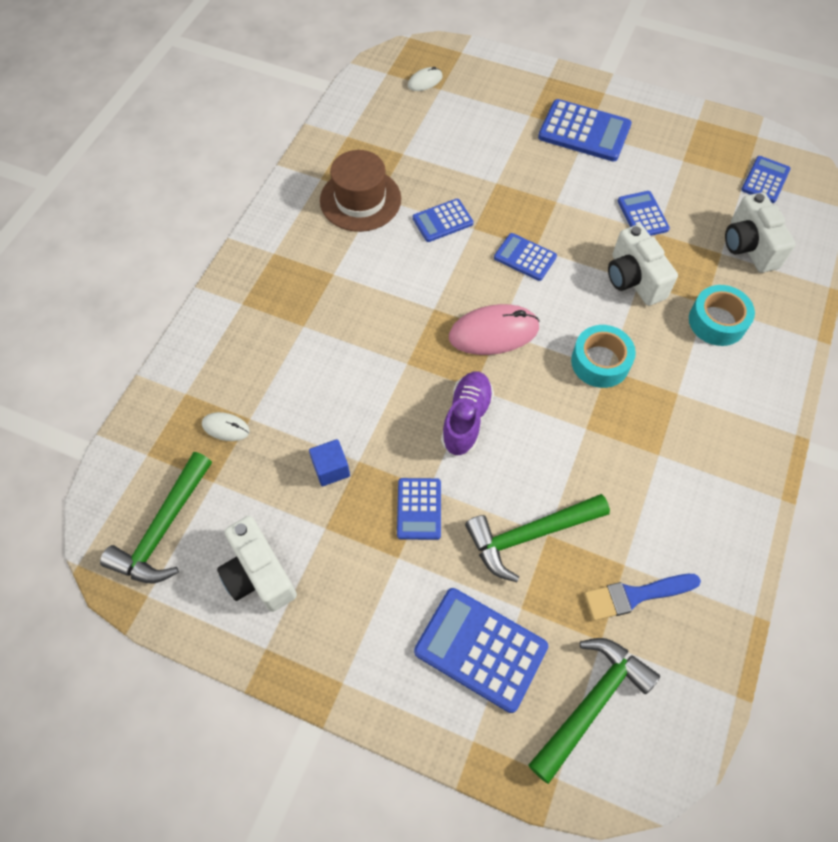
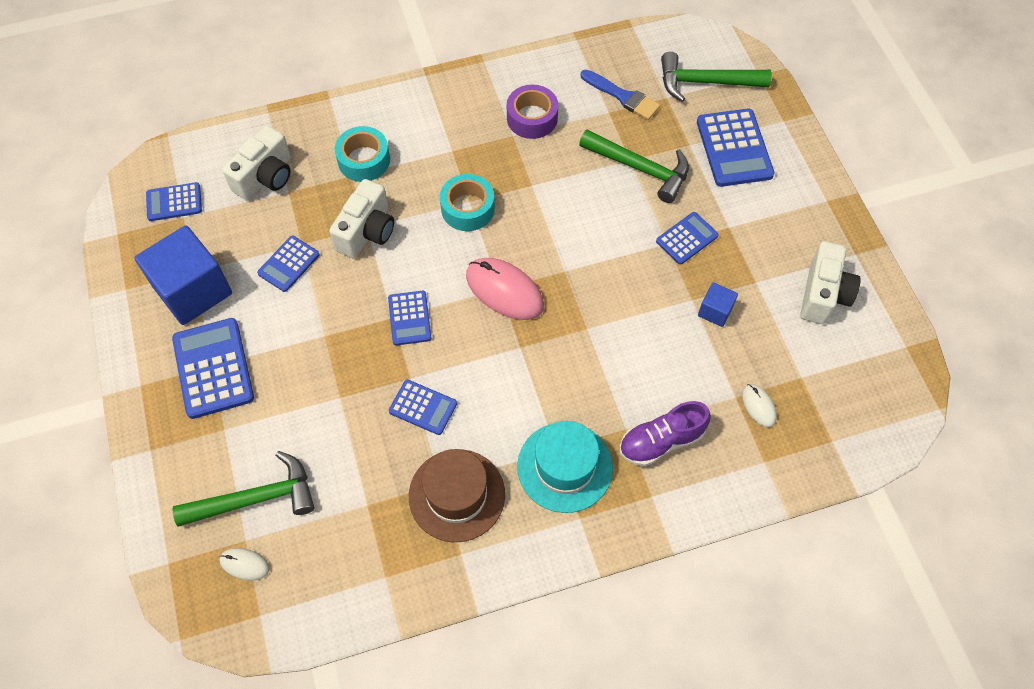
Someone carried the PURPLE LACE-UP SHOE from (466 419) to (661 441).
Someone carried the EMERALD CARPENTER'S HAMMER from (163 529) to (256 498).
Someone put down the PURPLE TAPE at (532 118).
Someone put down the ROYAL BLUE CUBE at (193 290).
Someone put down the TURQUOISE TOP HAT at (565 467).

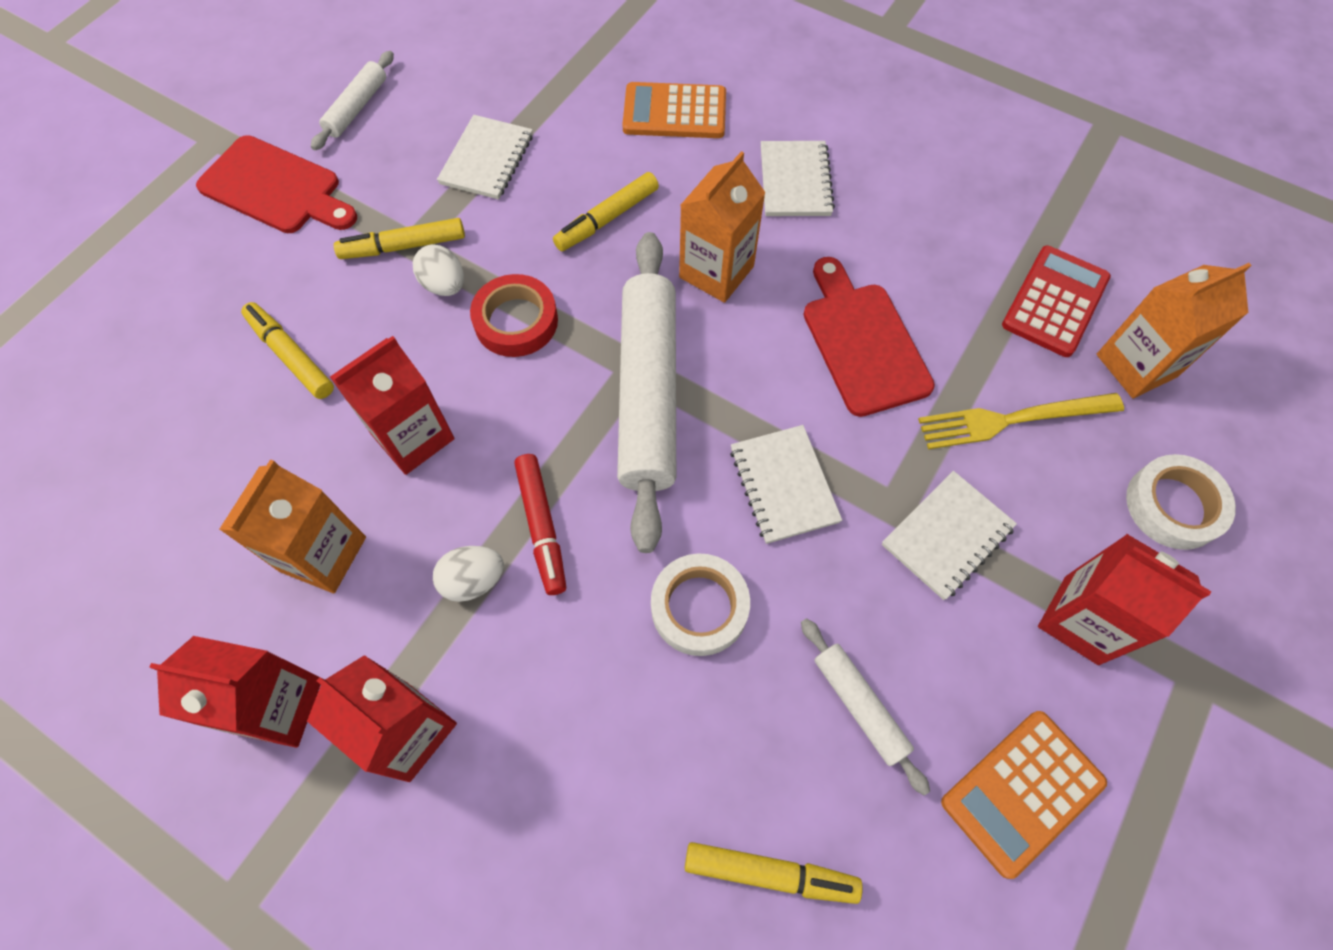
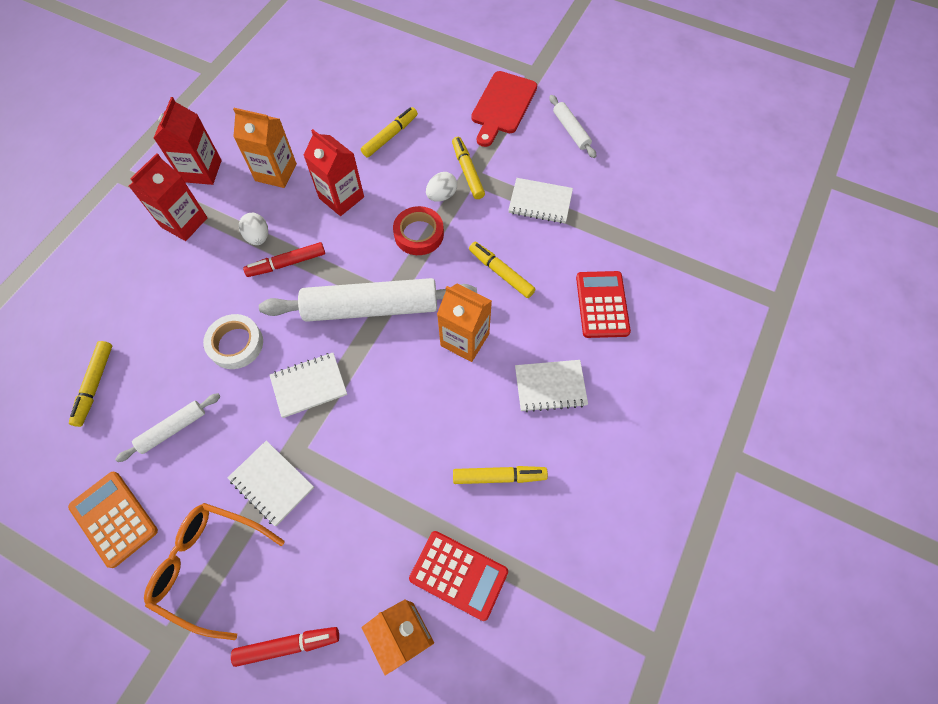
Someone rotated the SNOW-WHITE ROLLING PIN at (357 108) by 45 degrees clockwise.
Someone repainted the BRIGHT ORANGE POCKET CALCULATOR at (674 112), which became the SCARLET POCKET CALCULATOR at (602 304).
Someone took away the SCARLET BREAD BOARD at (863 342).
Someone took away the GOLDEN TABLE FORK at (1012 419).
Someone swapped the SNOW-WHITE TAPE at (1173 506) for the SCARLET FELT PEN at (288 645).
Someone swapped the SCARLET CARTON at (1081 619) for the BRIGHT ORANGE GLASSES at (211 566).
Someone put down the GOLDEN FELT PEN at (499 477).

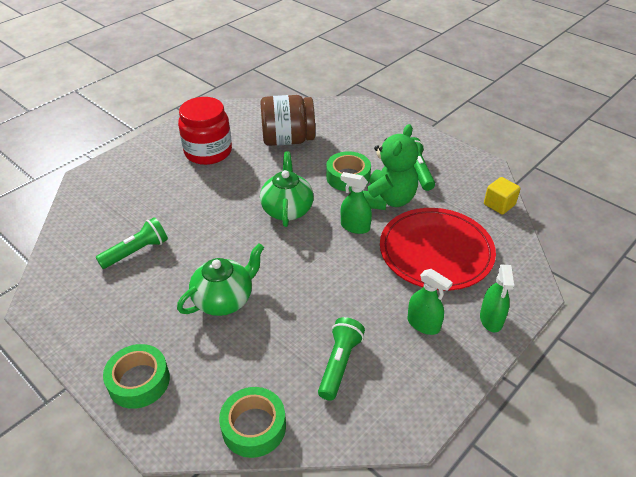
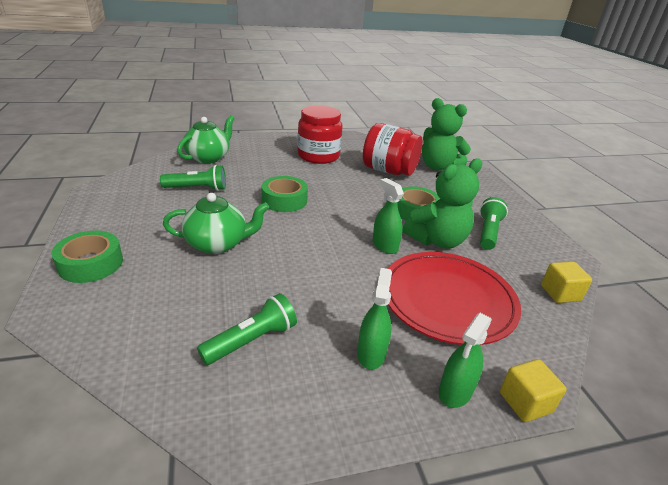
Someone repainted the BROWN JAR at (288 140), which became the SCARLET JAR at (389 171).
Someone carried the EMERALD TEAPOT from (287 209) to (208 158).
Someone rotated the EMERALD SPRAYER at (423 324) by 150 degrees counterclockwise.
Someone carried the EMERALD TAPE from (254 427) to (284 200).
Someone put down the EMERALD TEDDY at (438 167).
Someone put down the GOLDEN CUBE at (525 402).

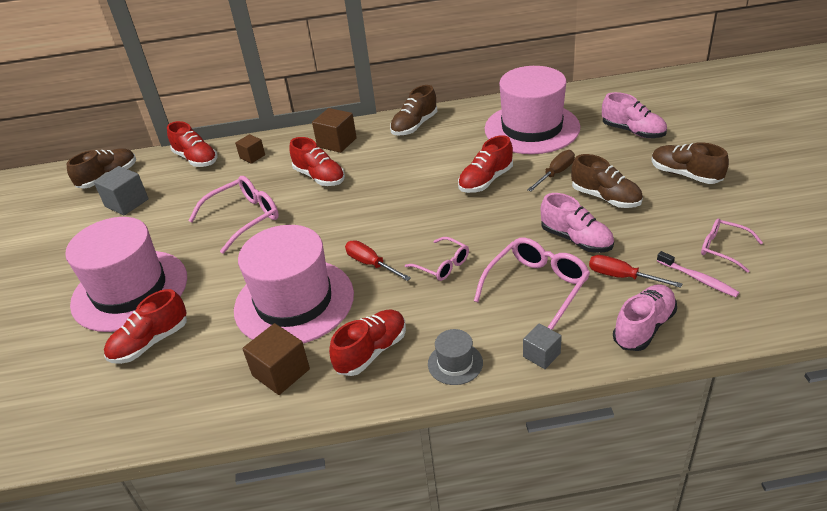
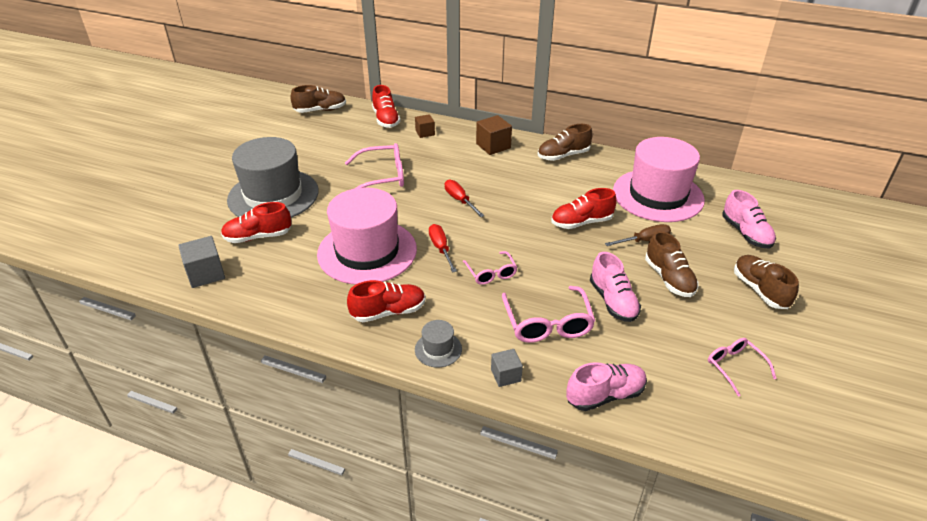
Someone took away the SCARLET LACE-UP SHOE at (319 177).
Someone carried the ASH-GREY CUBE from (127 203) to (206 274).
Someone repainted the ROSE-PINK TOP HAT at (130 290), which became the ASH-GREY TOP HAT at (273 195).
Someone rotated the ROSE-PINK GLASSES at (536 287) by 105 degrees clockwise.
Someone took away the ROSE-PINK TOOTH BRUSH at (697 278).
Someone carried the SCARLET FLAT SCREWDRIVER from (622 277) to (460 200).
Someone took away the BROWN CUBE at (281 372).

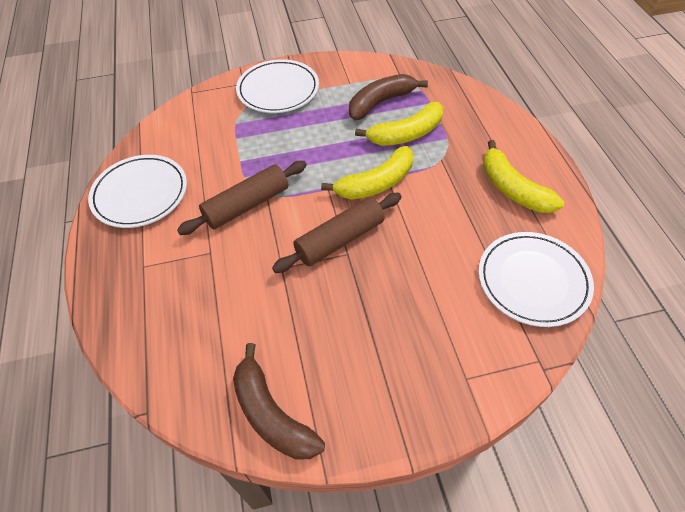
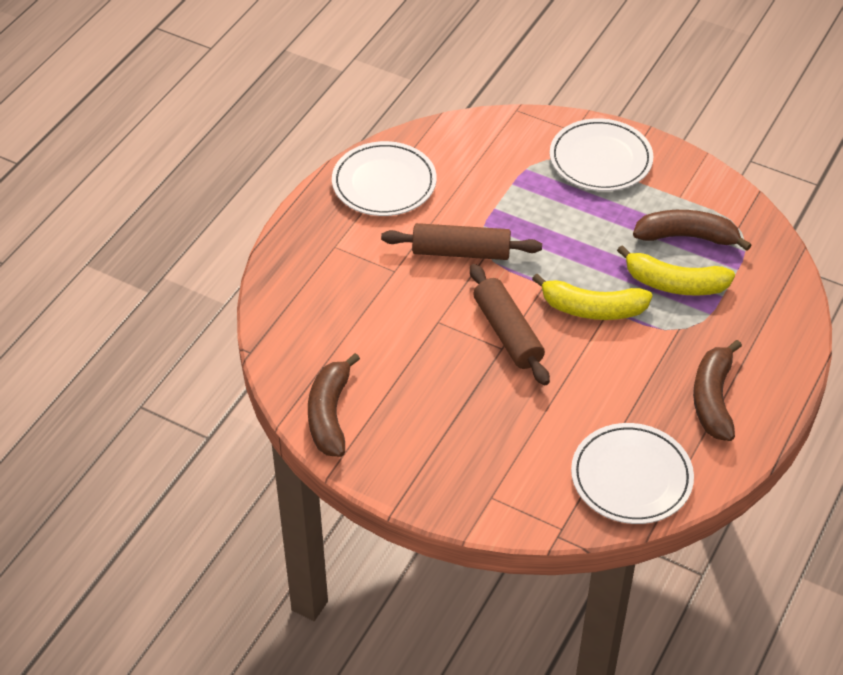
Someone repainted the GOLDEN TOY BANANA at (512 189), which became the BROWN TOY BANANA at (713 399).
Someone rotated the BROWN ROLLING PIN at (340 239) by 60 degrees clockwise.

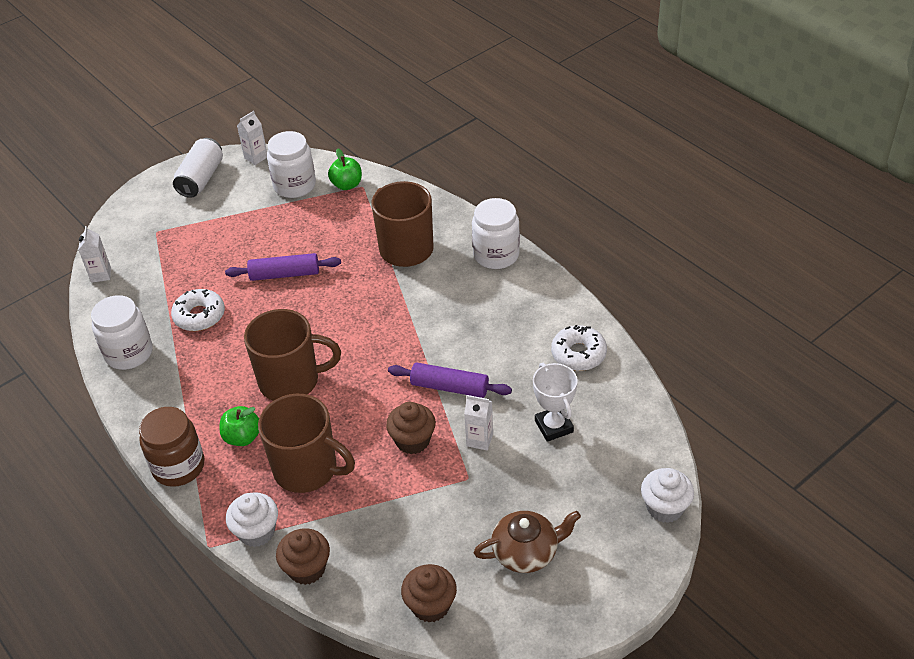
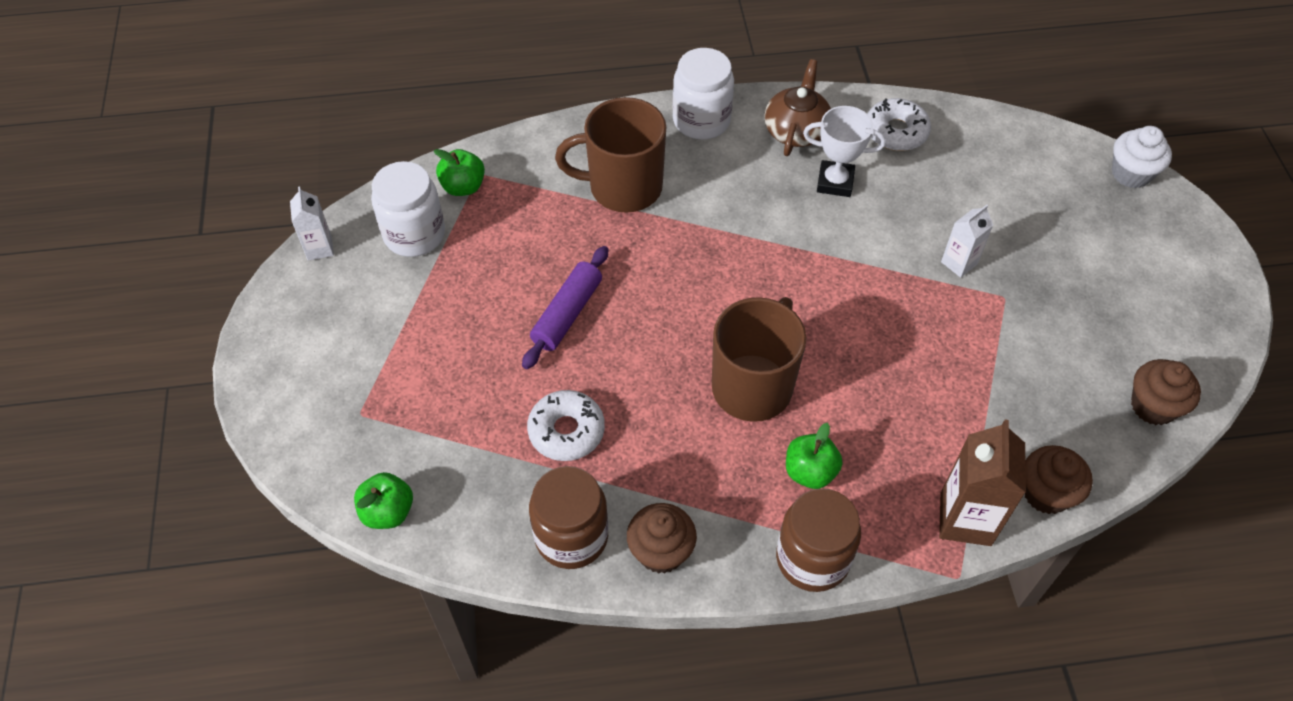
Someone took away the SNOW-WHITE TIN at (201 178).
Someone swapped the SNOW-WHITE CARTON at (101 275) for the EMERALD TOY APPLE at (388 512).
Someone repainted the SNOW-WHITE JAR at (129 353), which became the BROWN JAR at (571 536).
Someone took away the PURPLE ROLLING PIN at (449 387).
Someone carried the SNOW-WHITE TROPHY from (554 426) to (835 182).
Someone took away the BROWN TEA MUG at (307 469).
Someone carried the BROWN CUPCAKE from (412 440) to (661 551).
Someone swapped the SNOW-WHITE CUPCAKE at (257 532) for the BROWN CARTON at (965 519).
Someone carried the BROWN TEAPOT from (526 552) to (796 130).

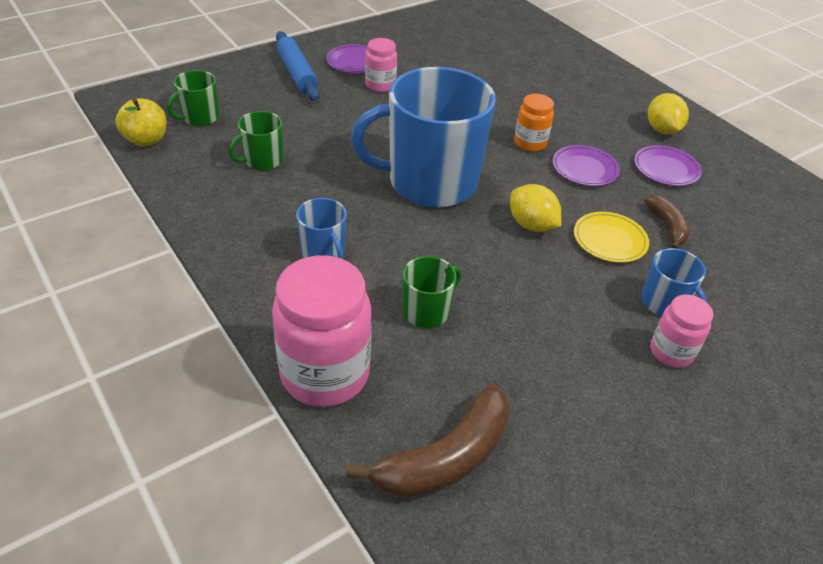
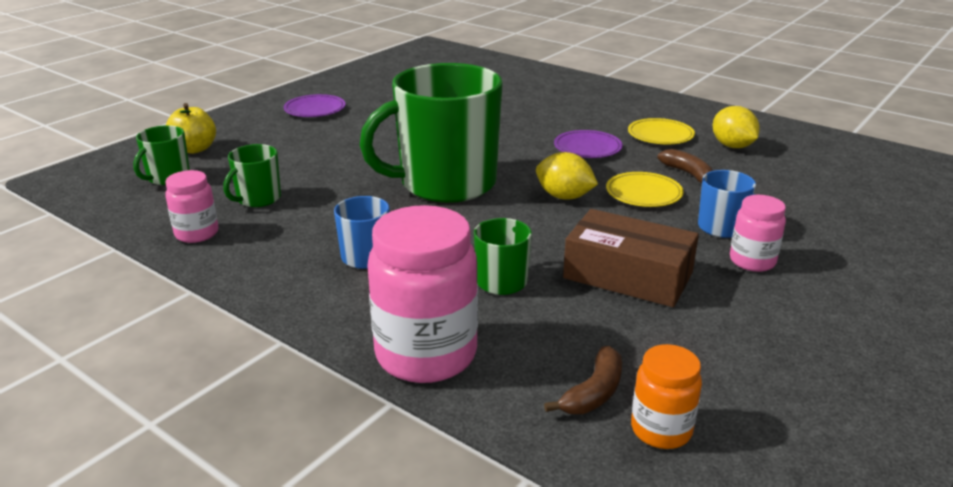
Someone took away the ROYAL BLUE ROLLING PIN at (297 73).
Someone carried the ROSE-PINK JAR from (380 85) to (197 234).
Someone repainted the ROYAL BLUE TEA MUG at (430 182), which became the EMERALD TEA MUG at (446 184).
Someone carried the GOLDEN CITRUS FRUIT from (662 130) to (732 146).
Someone carried the BRIGHT ORANGE JAR from (530 143) to (661 430).
Someone carried the GOLDEN TOY APPLE from (146 140) to (194 149).
Someone repainted the PURPLE DINNER PLATE at (666 169), which became the GOLDEN DINNER PLATE at (660 135).
Someone scaled the BROWN TOY BANANA at (445 458) by 0.56.
Someone put down the BROWN PACKAGE at (628 275).

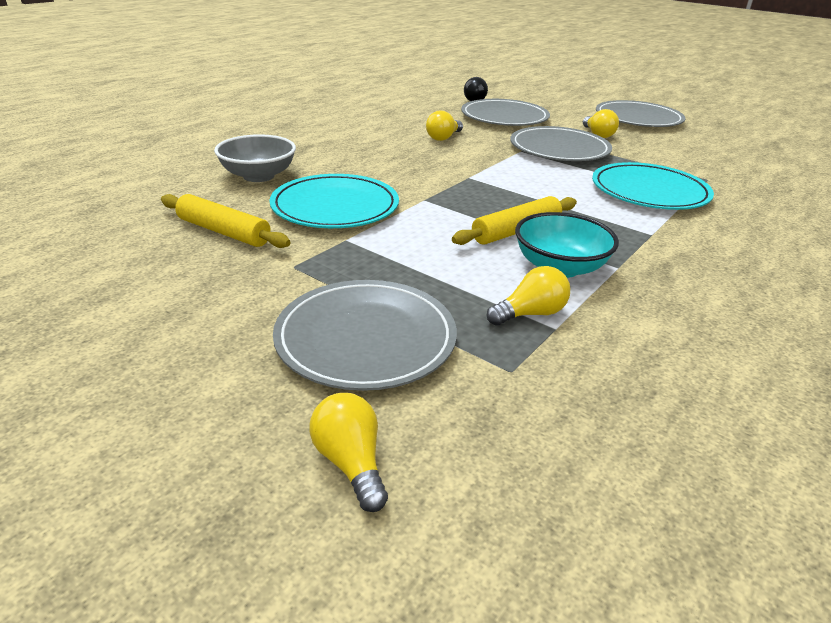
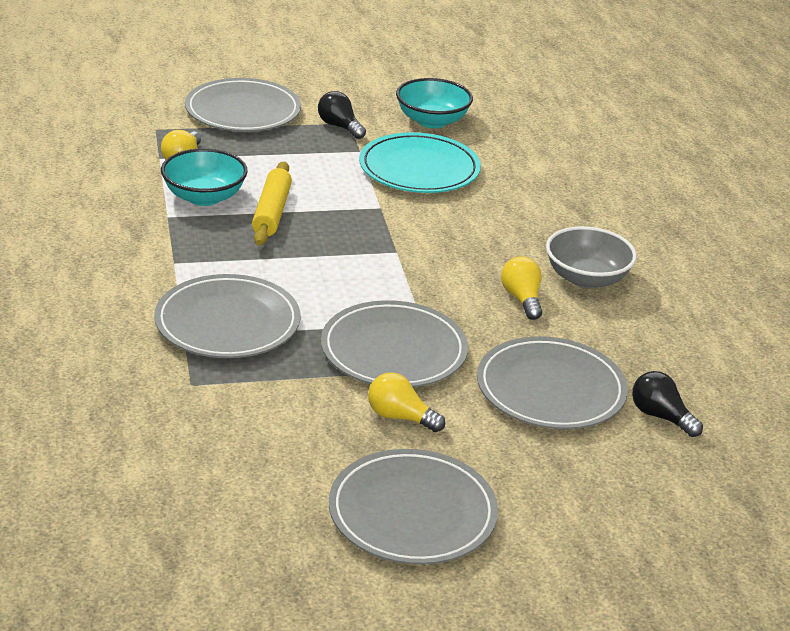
Someone carried the ASH-GREY SERVING BOWL from (258 176) to (586 278).
Someone repainted the TURQUOISE DINNER PLATE at (649 191), which became the ASH-GREY DINNER PLATE at (227 323).
Someone swapped the GOLDEN ROLLING PIN at (224 232) for the TURQUOISE SERVING BOWL at (432 121).
Someone took away the GOLDEN BULB at (351 463).
Someone put down the JET-BLACK BULB at (340 127).

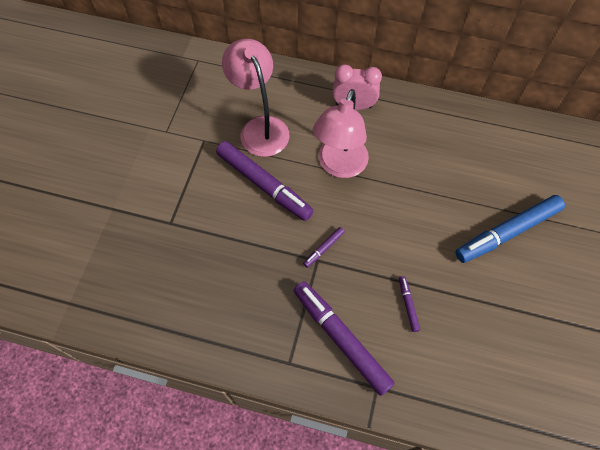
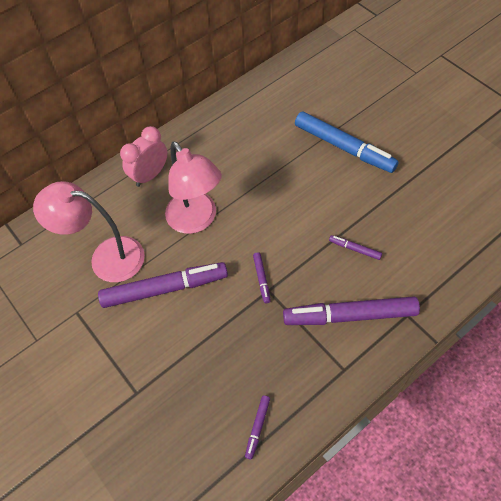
Someone rotated the ROYAL BLUE FELT PEN at (507 232) by 60 degrees counterclockwise.
Someone put down the PURPLE FELT PEN at (258 427).

